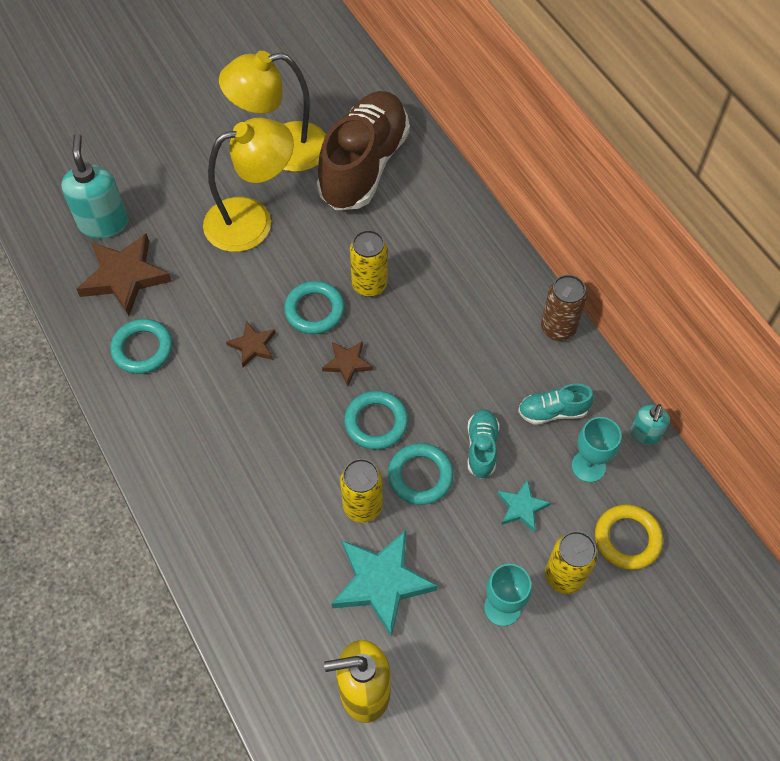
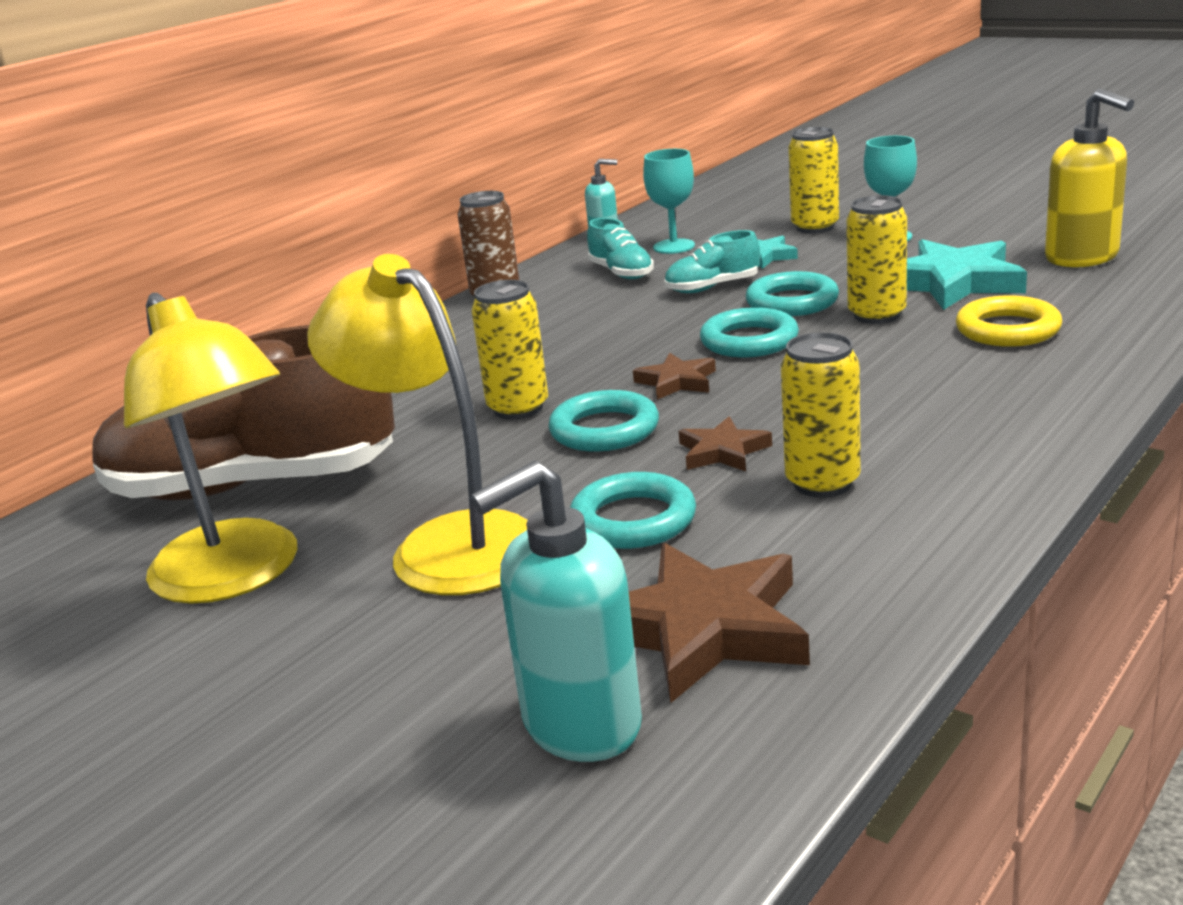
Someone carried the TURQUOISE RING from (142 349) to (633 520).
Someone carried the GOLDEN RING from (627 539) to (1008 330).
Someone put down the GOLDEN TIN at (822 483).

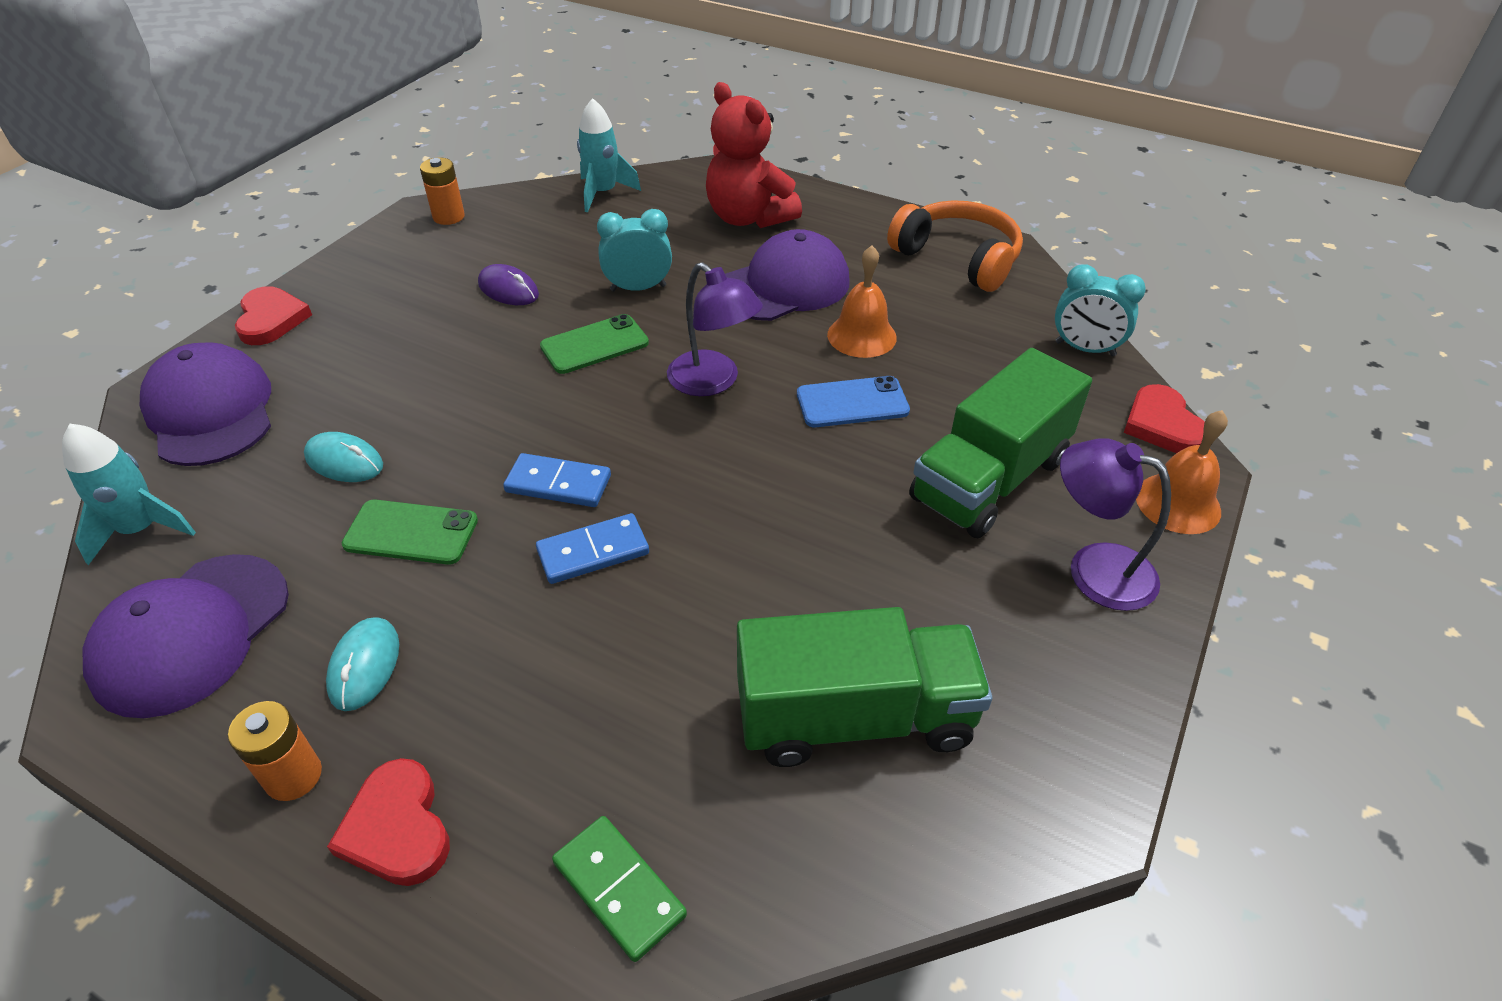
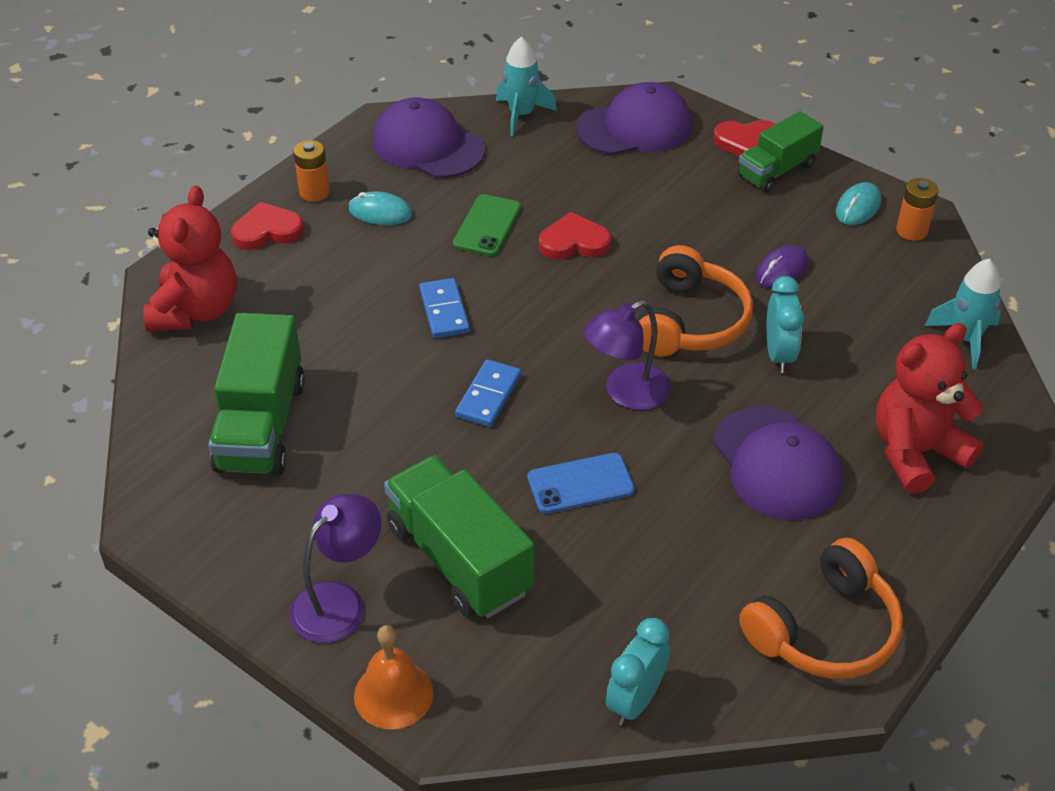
Someone took away the BRIGHT ORANGE HAND BELL at (862 336).
Someone swapped the EMERALD MOBILE PHONE at (594 345) for the BRIGHT ORANGE OVER-EAR HEADPHONES at (690 321).
Someone rotated the ROYAL BLUE MOBILE PHONE at (852 403) by 75 degrees clockwise.
Someone carried the SCARLET HEART from (1162 425) to (574 242).
Someone carried the TURQUOISE PC MOUSE from (344 461) to (858 207).
Someone carried the ROYAL BLUE DOMINO from (558 484) to (488 396).
Someone swapped the EMERALD DOMINO at (619 889) for the SCARLET TEDDY at (196 311).
Someone put down the EMERALD LORRY at (777 170).

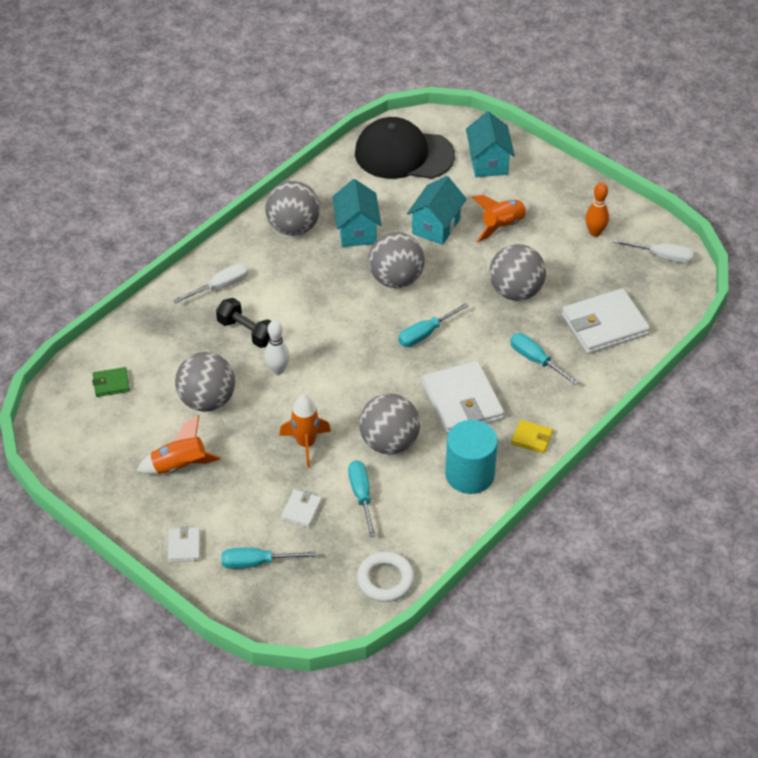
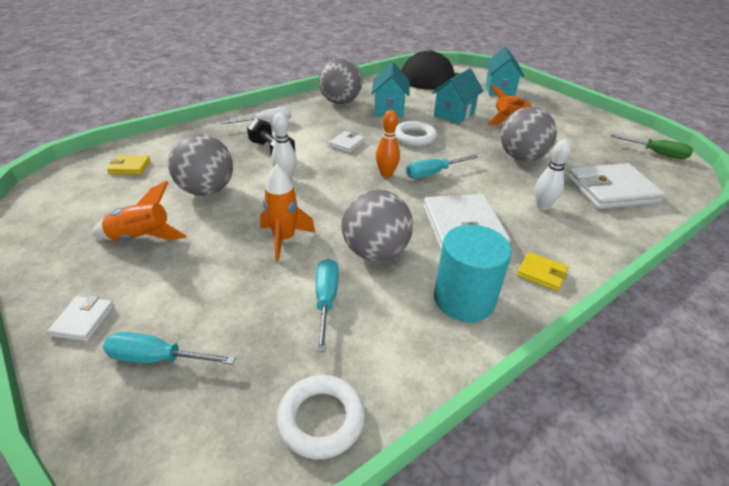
Someone carried the BRIGHT ORANGE TENPIN from (595 232) to (386 174).
Someone swapped the ASH-GREY PLAY BALL at (396 279) for the SNOW-WHITE RING at (414 137).
Someone repainted the SNOW-WHITE FLAT SCREWDRIVER at (662 256), which became the EMERALD FLAT SCREWDRIVER at (657 153).
Someone swapped the TURQUOISE FLAT SCREWDRIVER at (535 360) for the SNOW-WHITE TENPIN at (542 206).
Someone repainted the EMERALD WALLET at (111 384), which became the GOLDEN WALLET at (129 167).
Someone carried the SNOW-WHITE WALLET from (301 510) to (347 144).

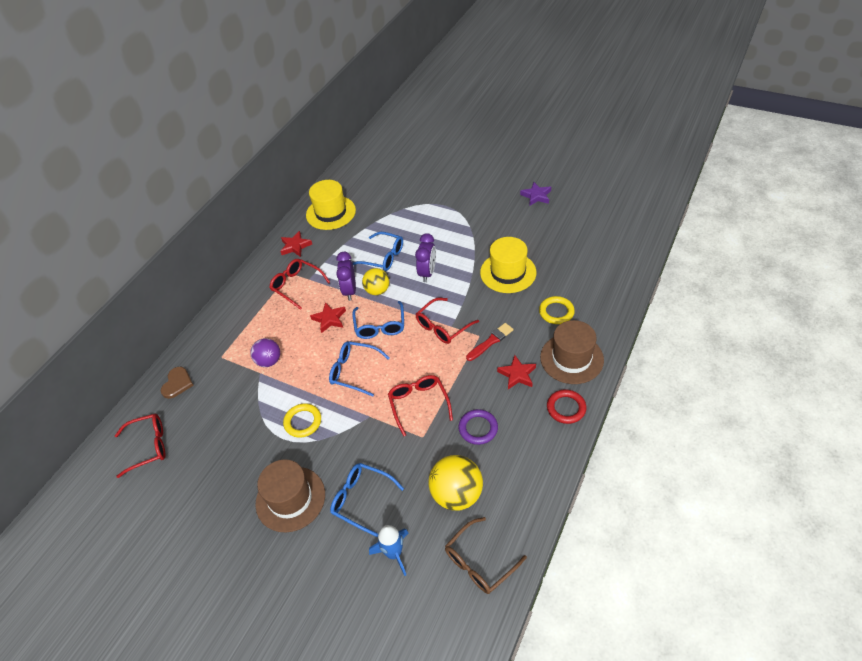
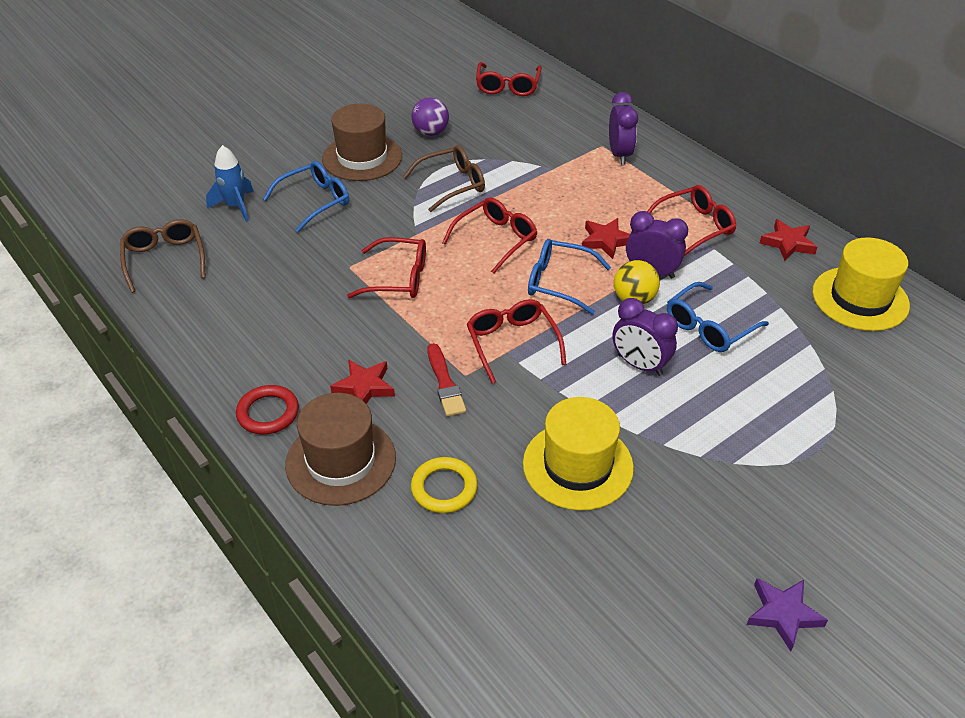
Someone carried the PURPLE PLAY BALL from (269 361) to (430 132).
Someone repainted the ROYAL BLUE GLASSES at (354 371), which became the SCARLET GLASSES at (496 239).
Someone took away the BROWN HEART at (177 383).
Someone swapped the GOLDEN RING at (303 422) for the BROWN GLASSES at (452 184).
Someone took away the PURPLE RING at (478 428).
Someone took away the GOLDEN PLAY BALL at (456 494).
Someone put down the PURPLE CLOCK at (619 155).

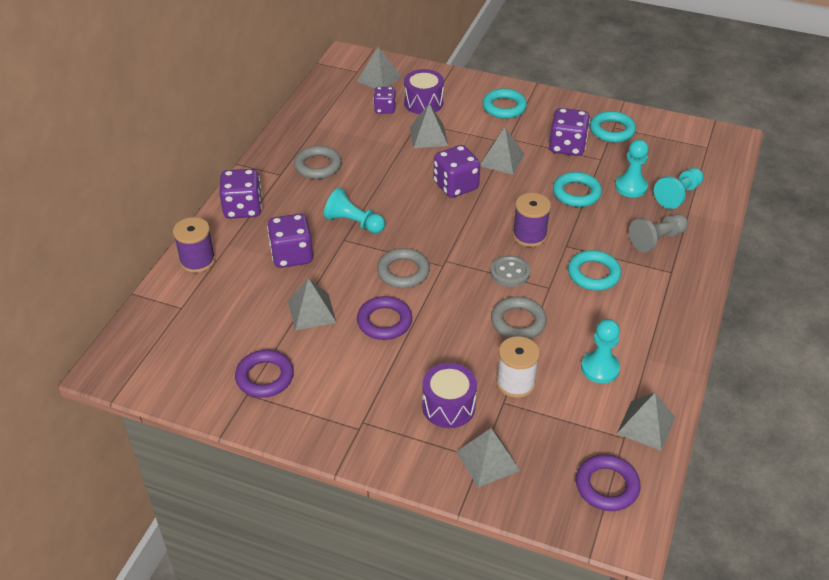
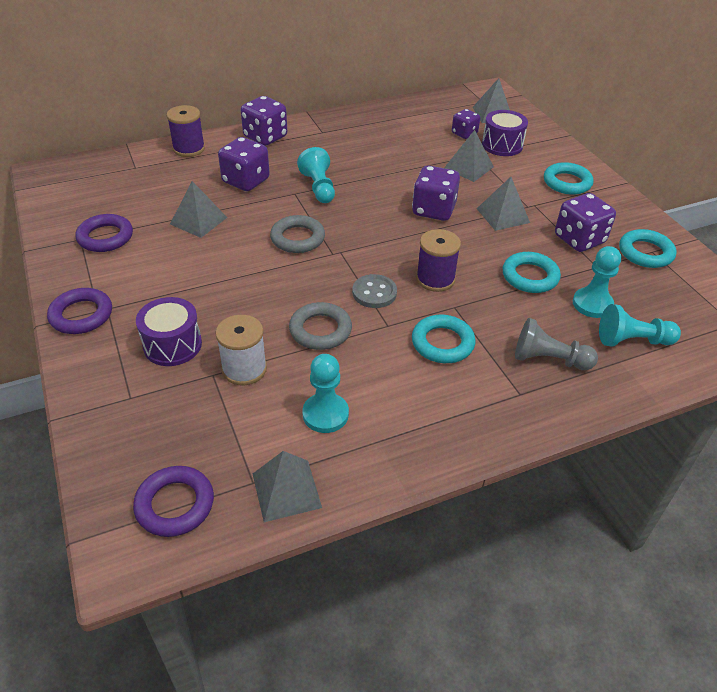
Someone took away the ASH-GREY RING at (318 166).
Someone carried the PURPLE RING from (384 321) to (81 315).
Someone took away the ASH-GREY PYRAMID at (488 461).

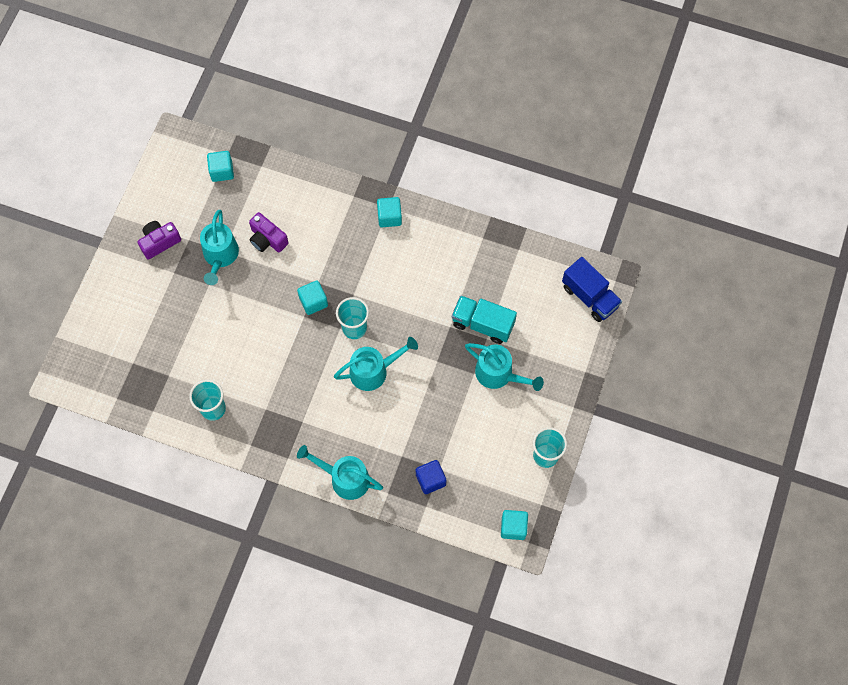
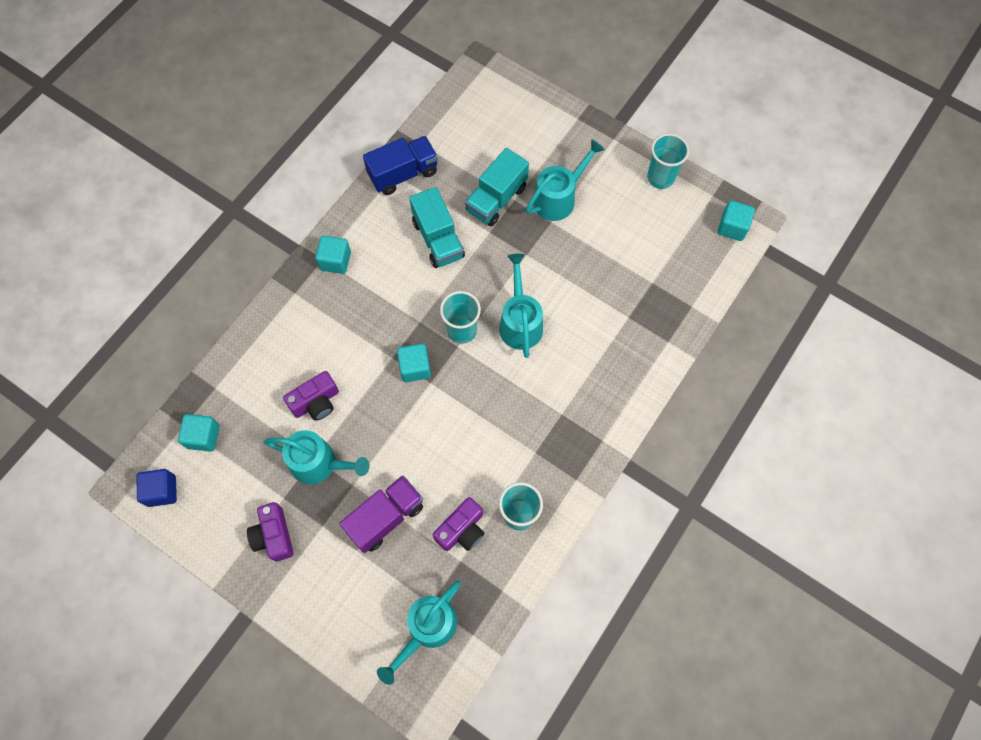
Someone carried the ROYAL BLUE LORRY from (590 296) to (403 174).
Someone carried the TURQUOISE WATERING CAN from (344 478) to (427 629).
Someone carried the ROYAL BLUE CUBE from (430 480) to (162 491).
Someone put down the TURQUOISE LORRY at (438 239).
Someone put down the PURPLE LORRY at (385 517).
Someone put down the PURPLE COMPACT CAMERA at (462 530).

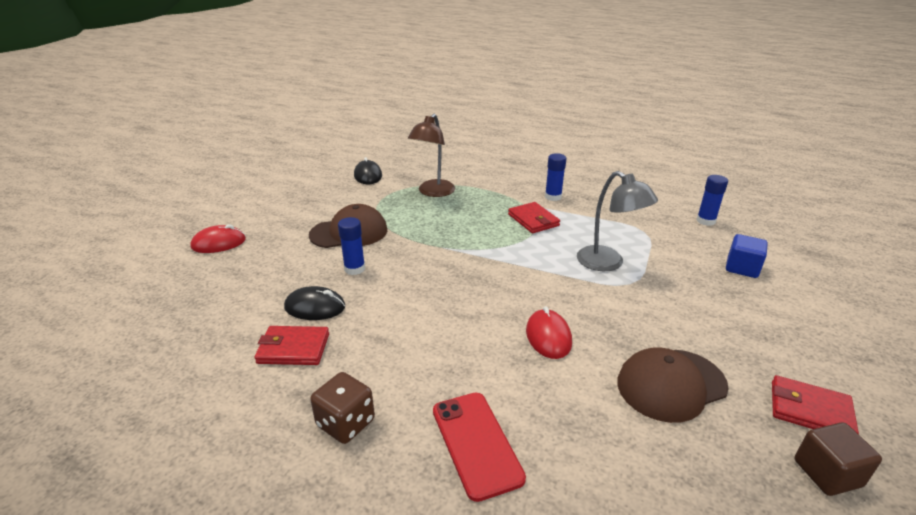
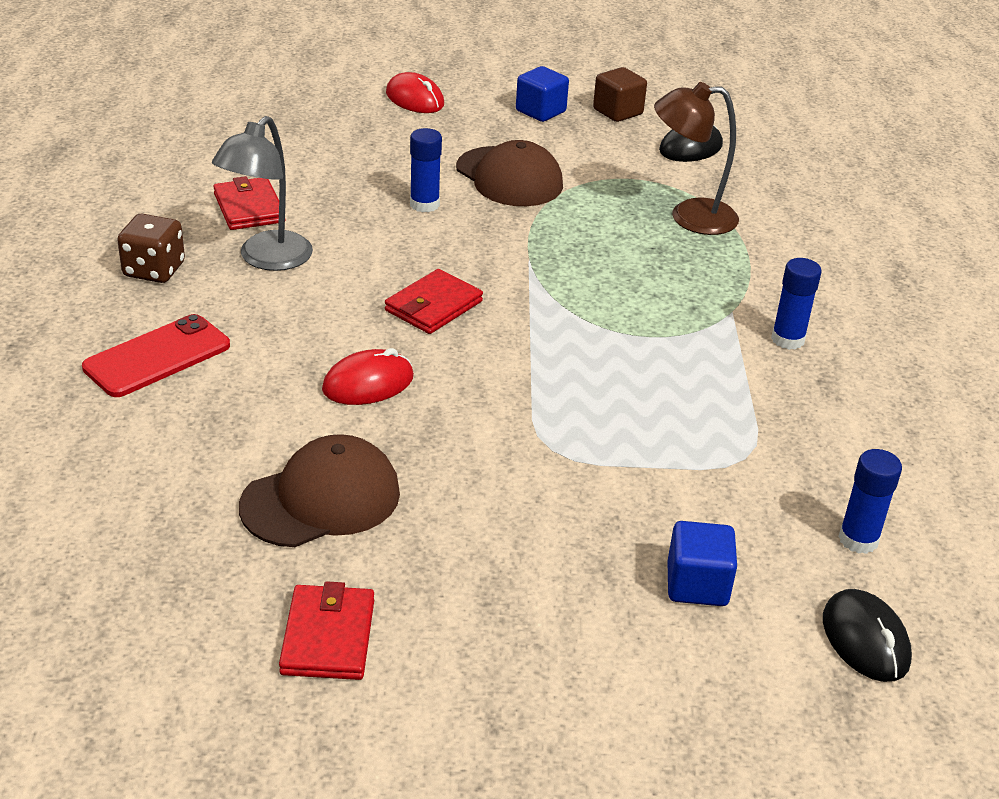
Someone carried the ASH-GREY READING LAMP from (608 263) to (267 259).
Someone carried the SCARLET WALLET from (533 220) to (433 306).
Someone carried the JET-BLACK PC MOUSE from (315 307) to (865 640).
Someone rotated the BROWN CAP at (671 384) by 105 degrees clockwise.
Someone carried the BROWN CUBE from (827 473) to (617 112).
Someone put down the ROYAL BLUE CUBE at (540 111).

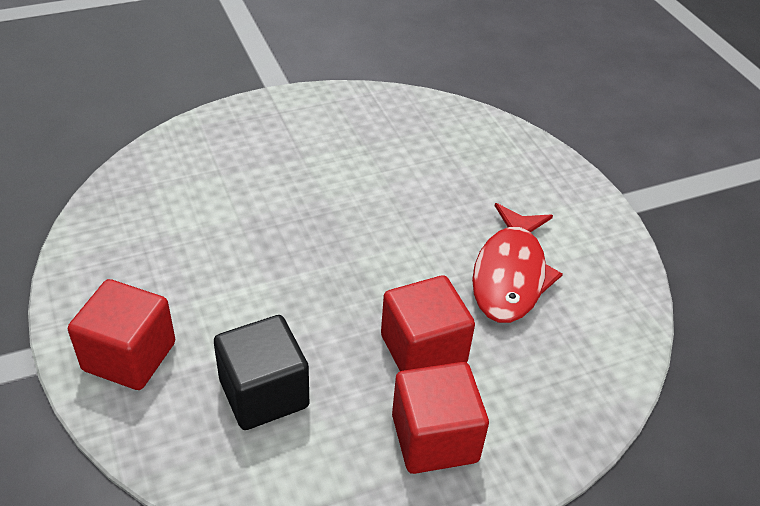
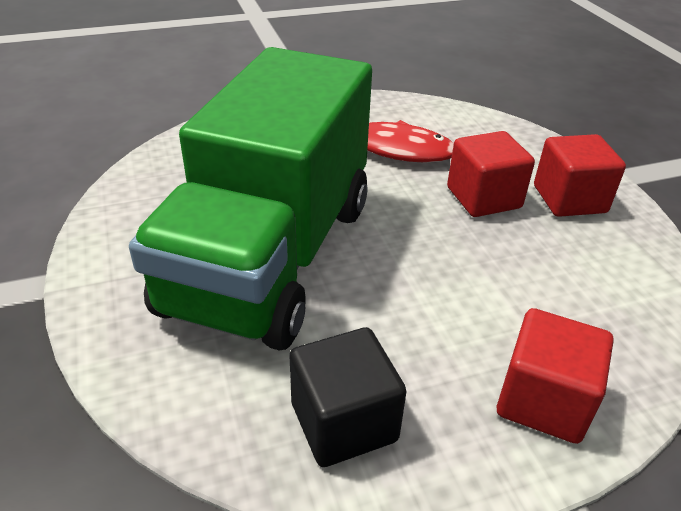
Someone carried the JET-BLACK CUBE from (264 393) to (344 422).
Someone put down the EMERALD LORRY at (271 256).

